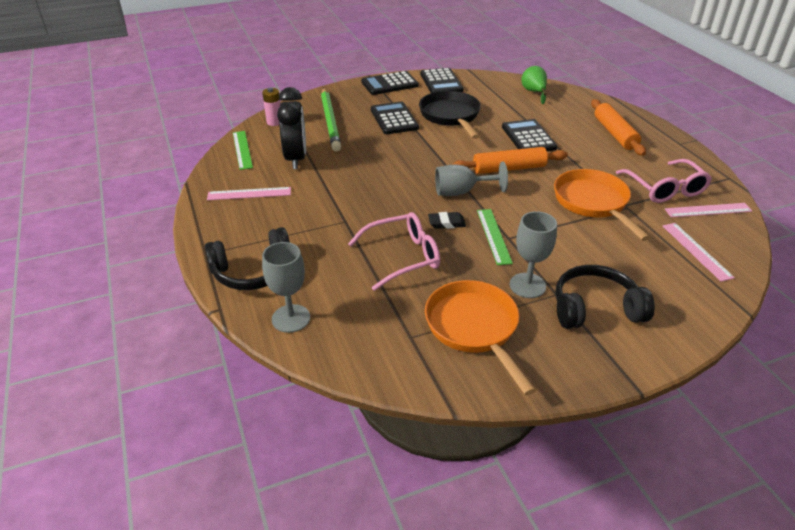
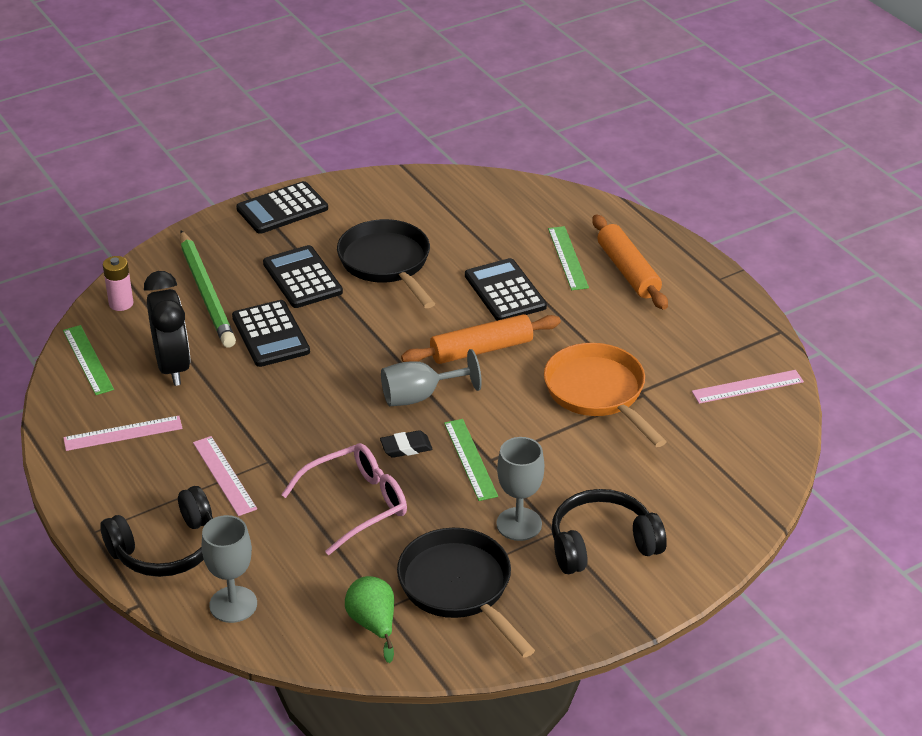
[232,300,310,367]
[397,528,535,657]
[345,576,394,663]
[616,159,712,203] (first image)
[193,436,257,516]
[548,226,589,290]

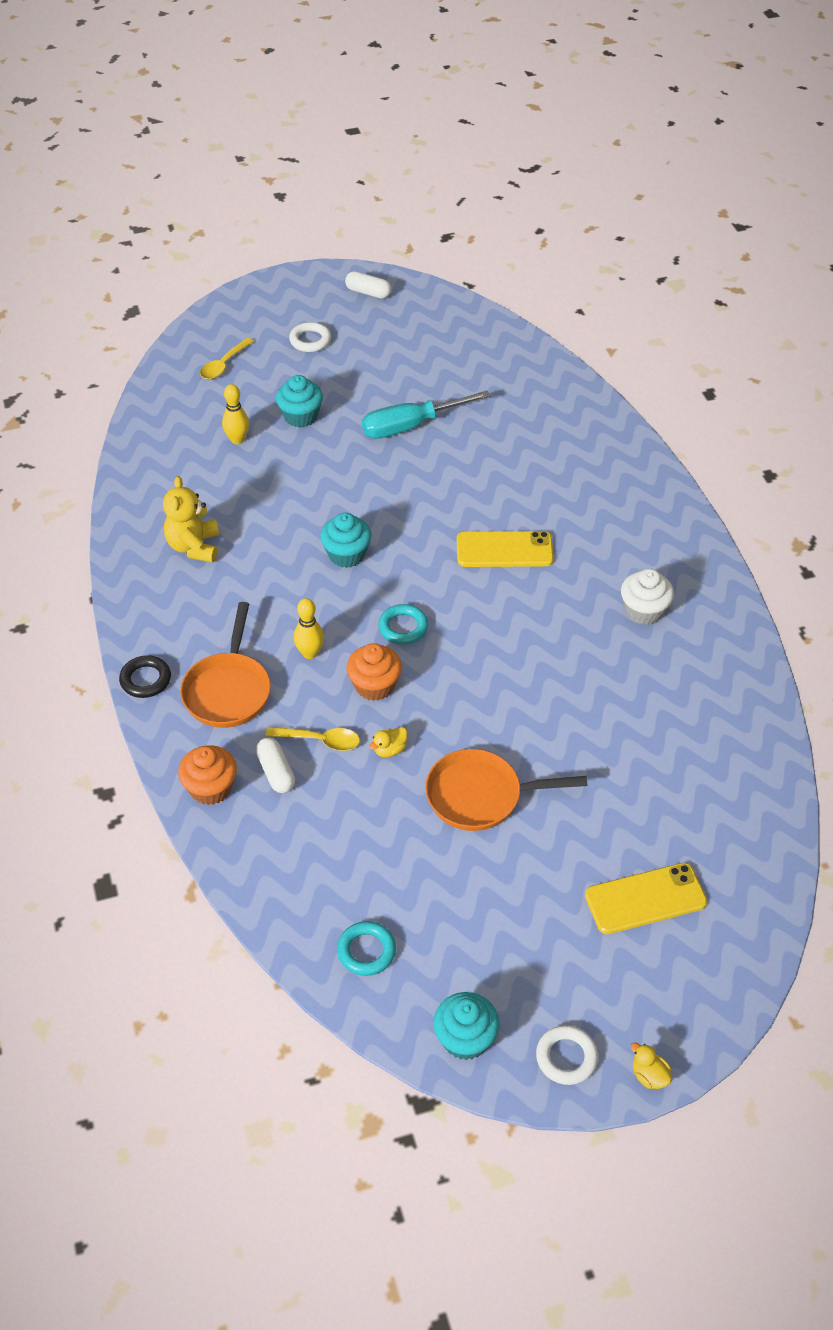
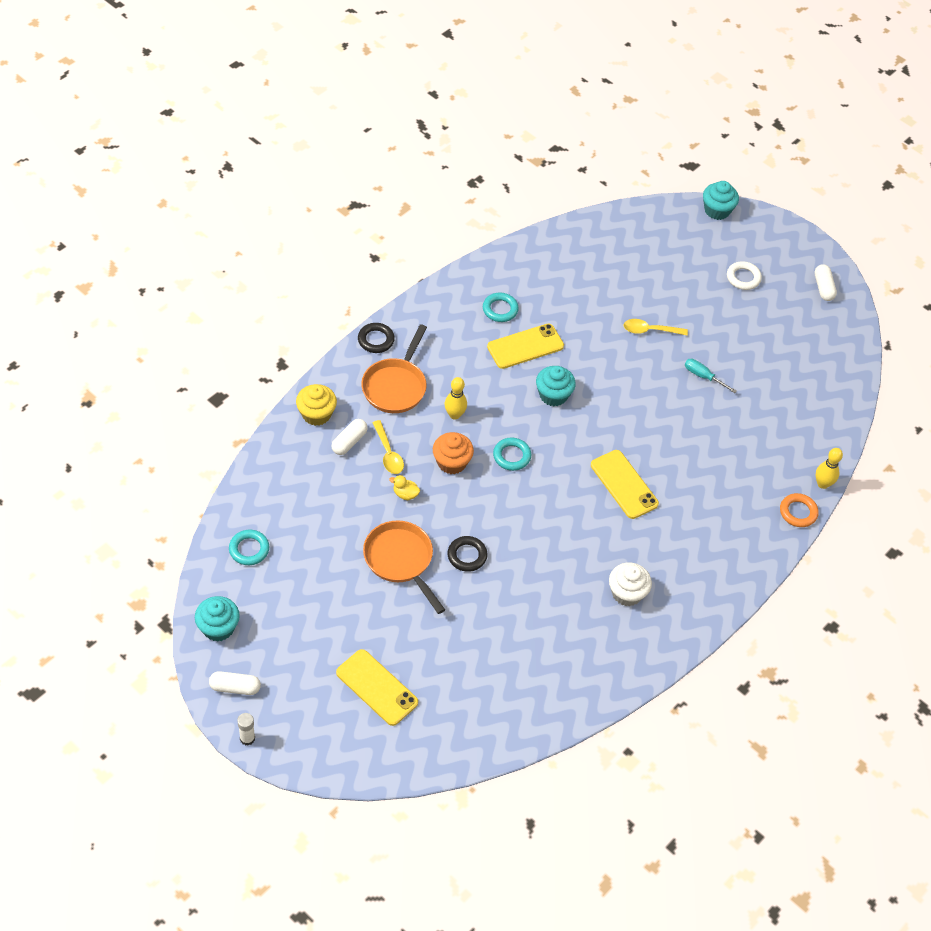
[483,293,519,322]
[296,384,337,426]
[361,324,427,413]
[624,319,688,336]
[816,448,843,489]
[703,181,739,220]
[685,359,737,393]
[209,671,261,695]
[237,713,255,746]
[447,536,488,572]
[487,324,564,369]
[780,493,819,527]

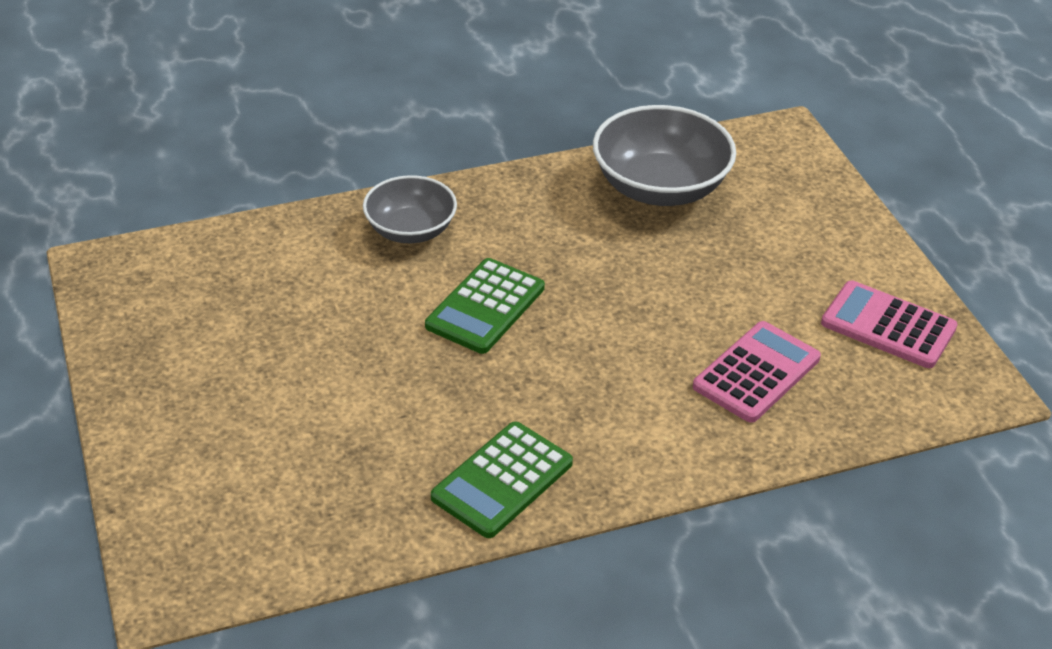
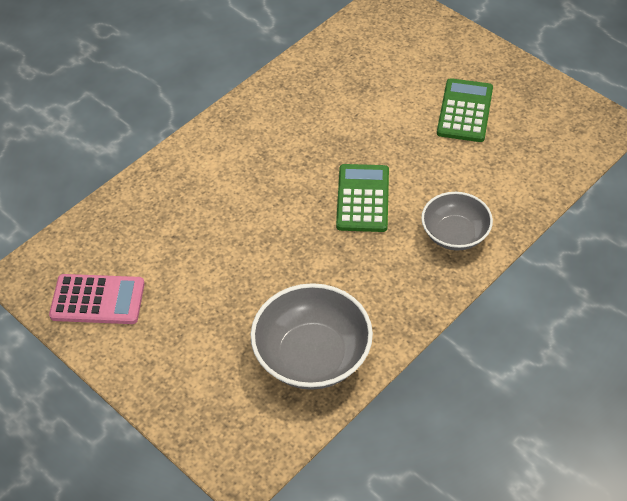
[437,78,493,142]
[693,321,821,423] (first image)

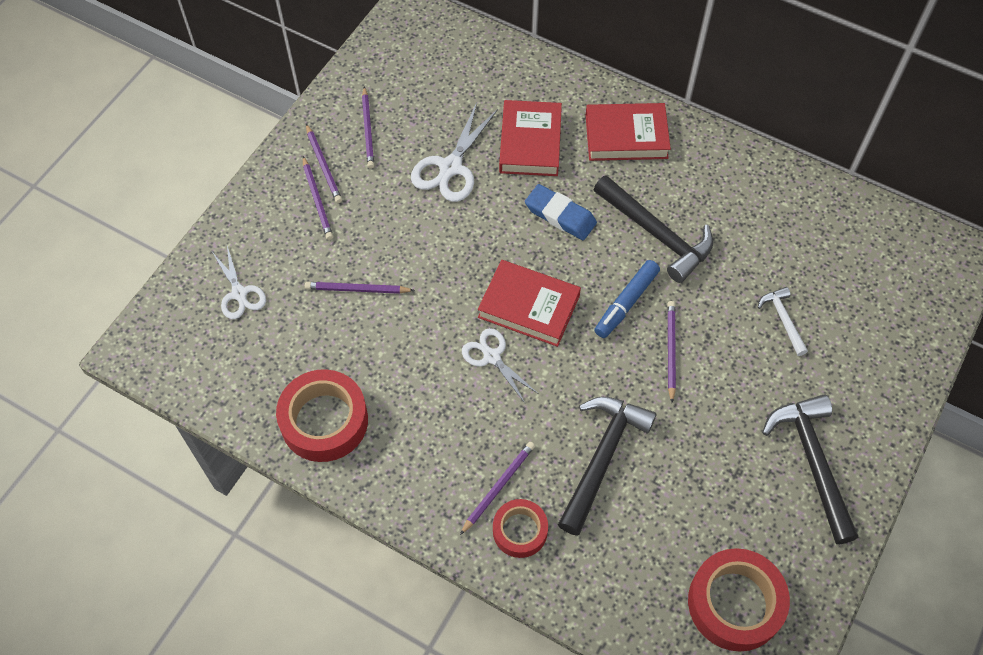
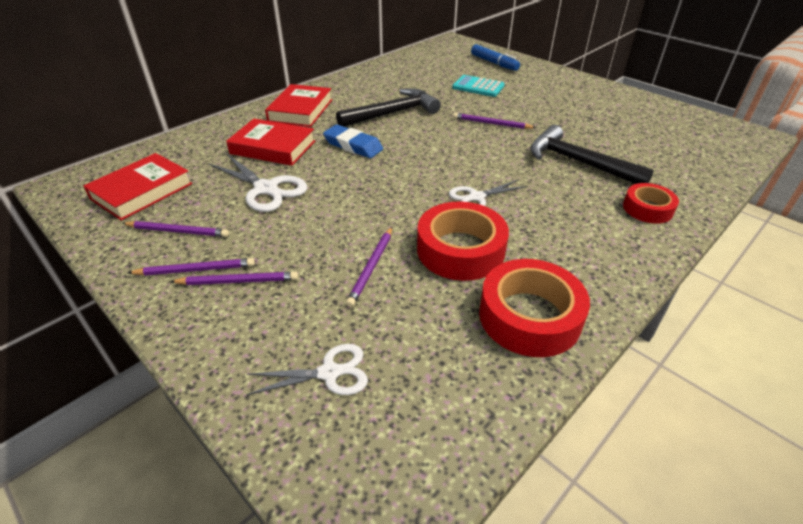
[460,442,535,535] (first image)
[83,153,193,221]
[323,125,383,158]
[471,44,520,71]
[417,202,509,281]
[452,75,505,97]
[762,394,858,544] (first image)

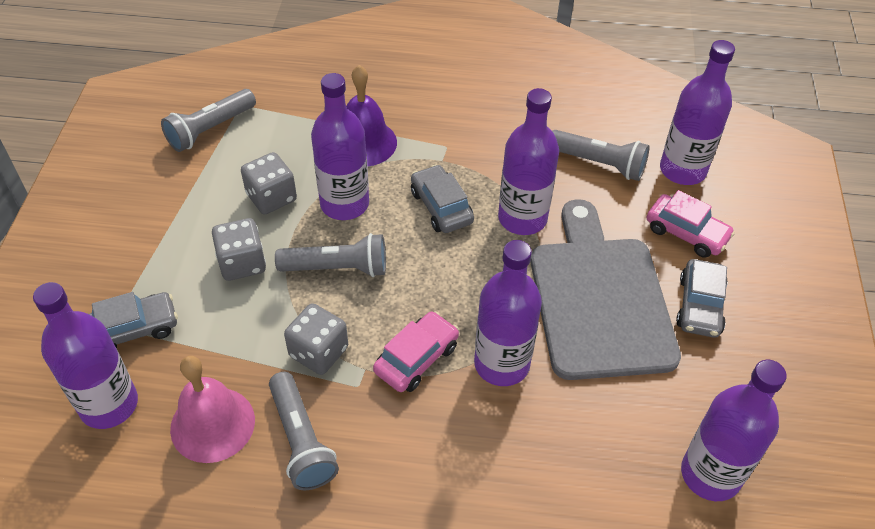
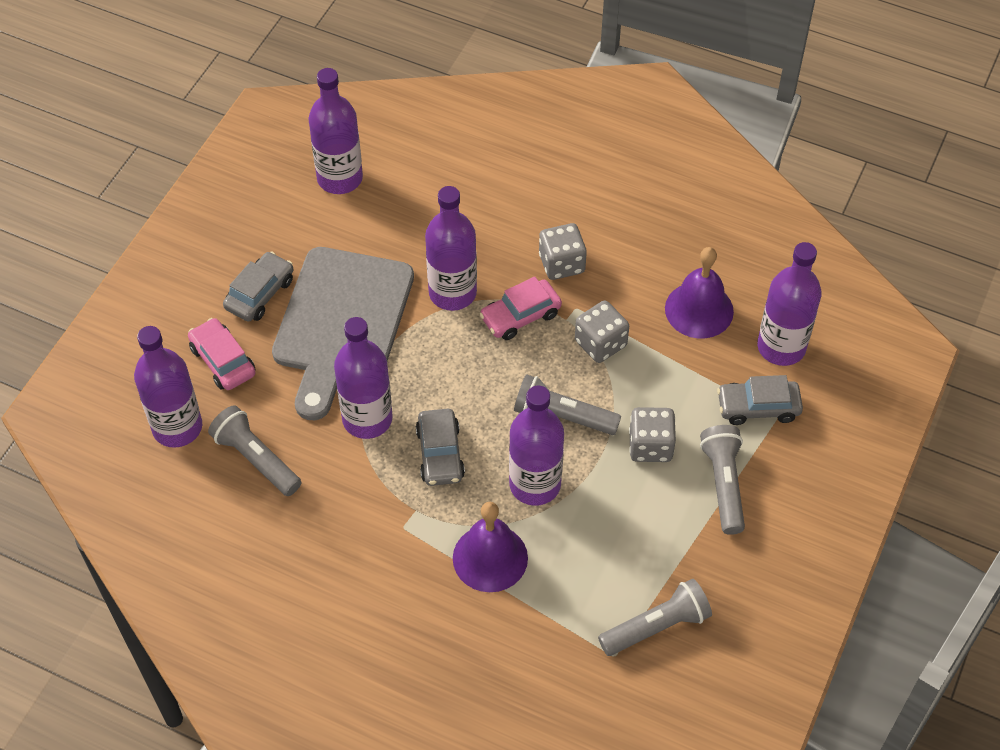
[665,247,734,338]
[539,223,587,280]
[700,425,745,535]

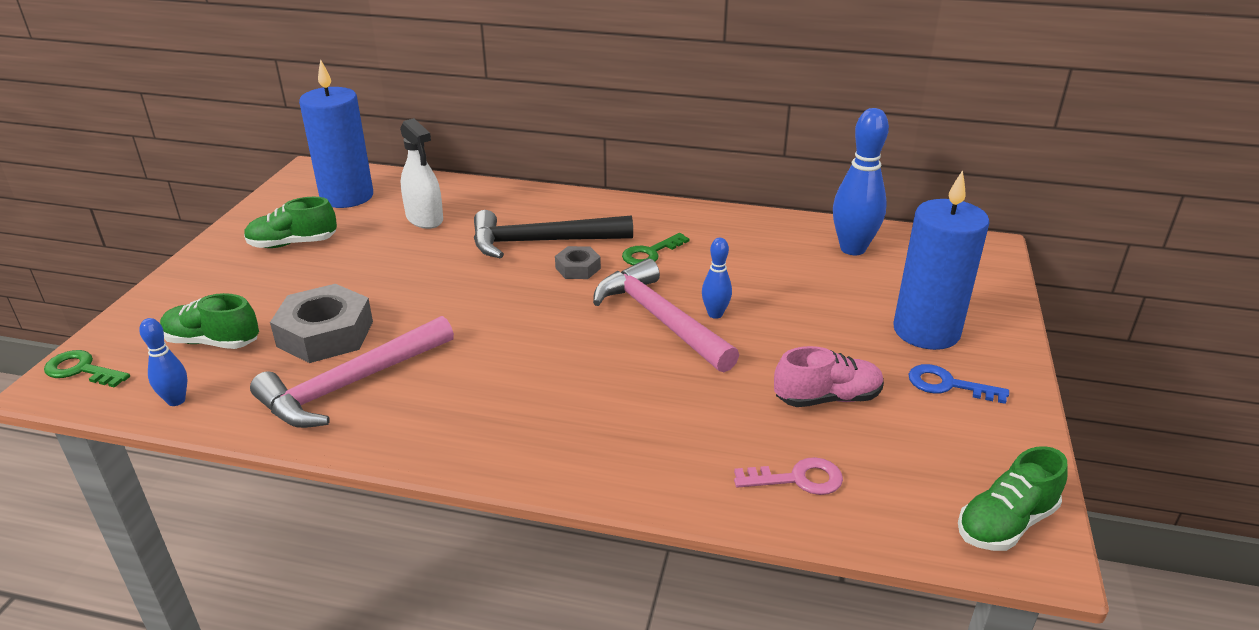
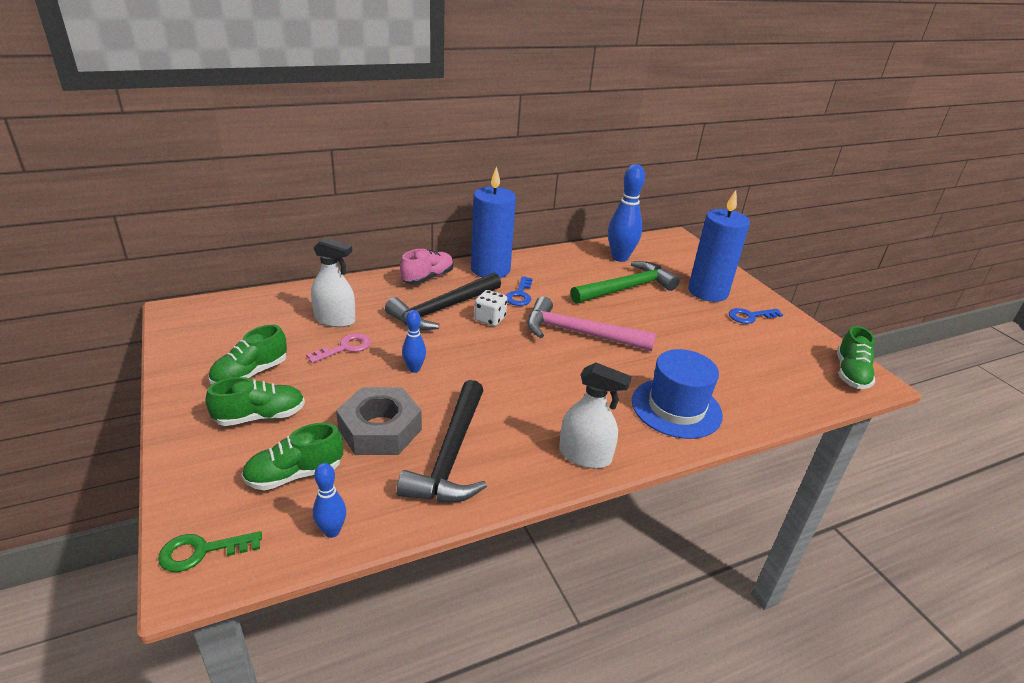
[397,380,487,502]
[471,166,516,278]
[474,290,507,326]
[506,276,533,306]
[402,310,426,373]
[306,333,371,363]
[400,249,453,284]
[206,377,305,426]
[559,363,632,469]
[570,261,680,304]
[632,349,723,439]

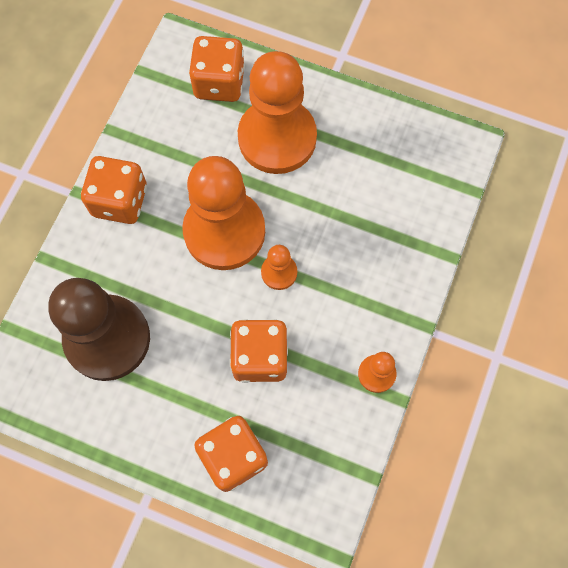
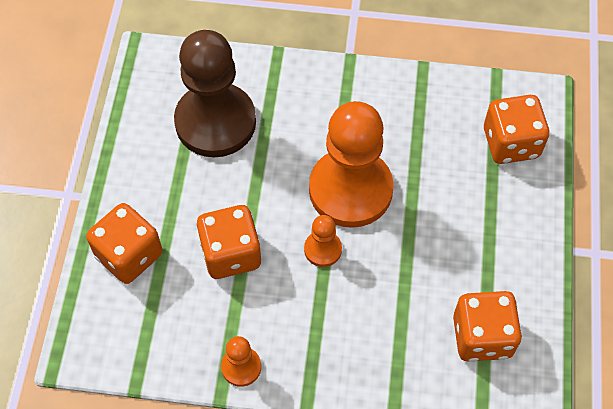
[453,291,522,362]
[238,51,317,174] (first image)

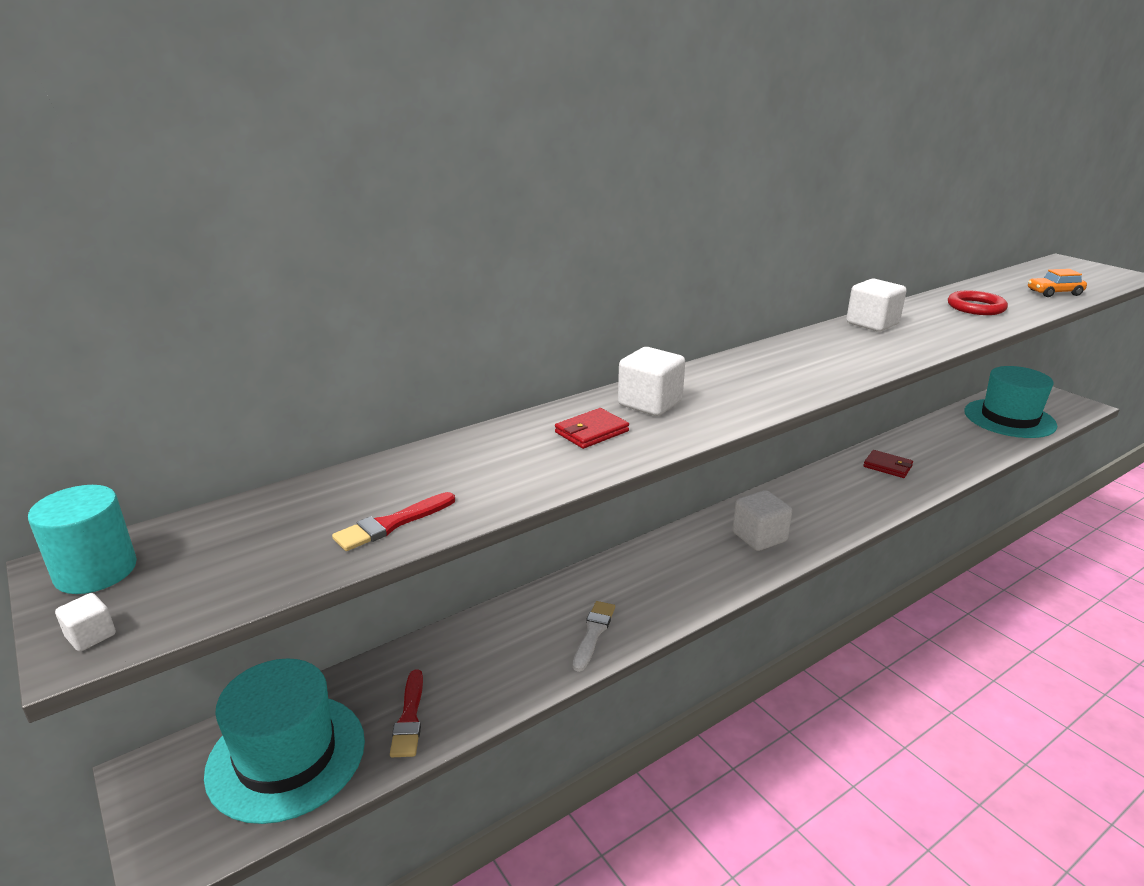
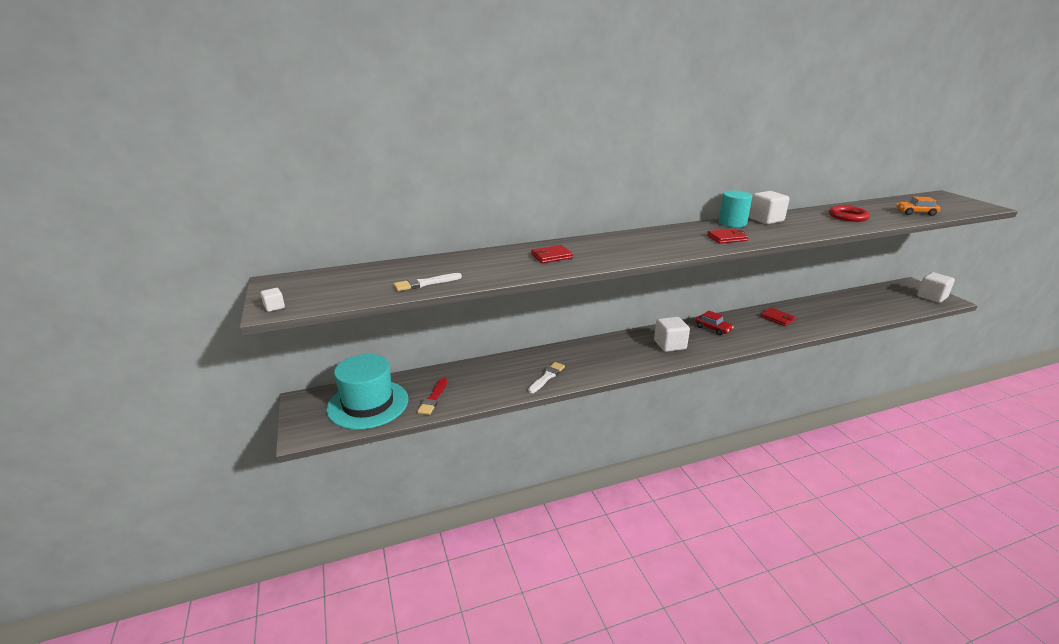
[719,190,752,227]
[394,273,462,291]
[917,272,955,303]
[964,366,1057,438] (first image)
[695,311,734,336]
[707,229,748,244]

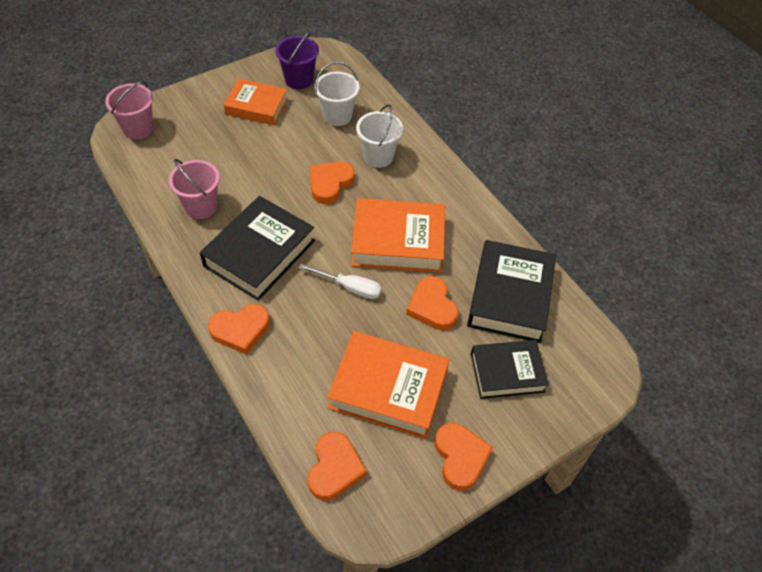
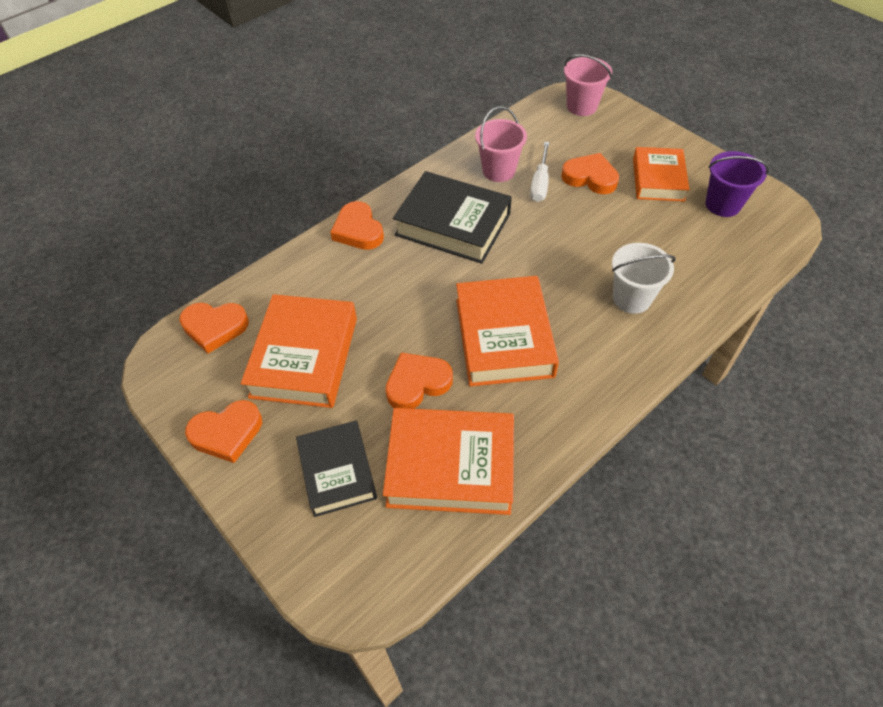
[530,142,549,202]
[561,153,619,194]
[314,62,360,126] (first image)
[383,408,514,515]

